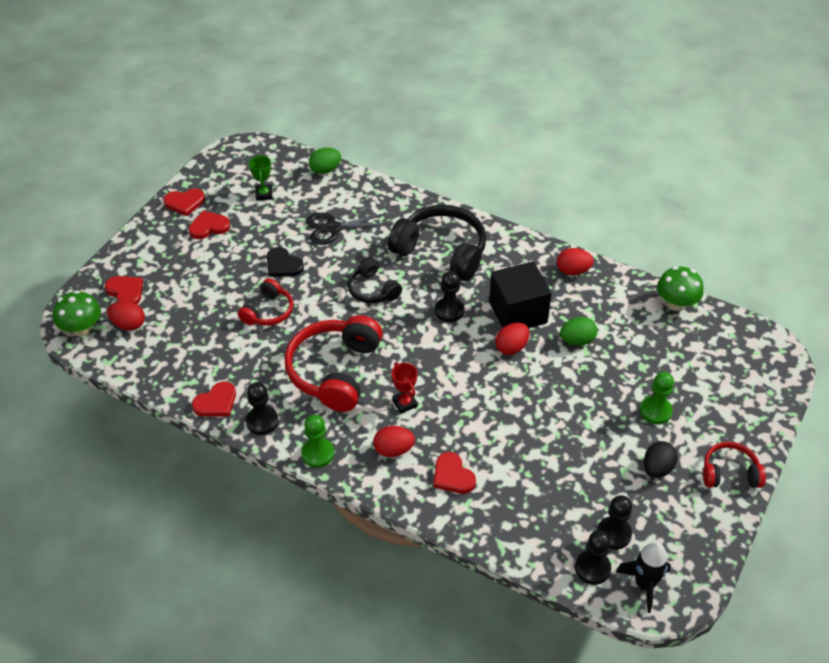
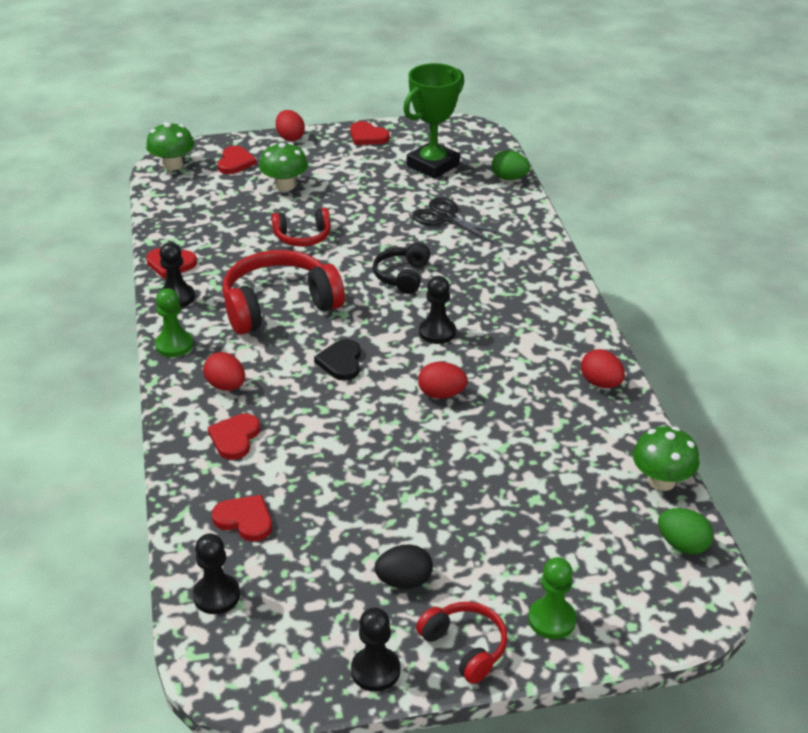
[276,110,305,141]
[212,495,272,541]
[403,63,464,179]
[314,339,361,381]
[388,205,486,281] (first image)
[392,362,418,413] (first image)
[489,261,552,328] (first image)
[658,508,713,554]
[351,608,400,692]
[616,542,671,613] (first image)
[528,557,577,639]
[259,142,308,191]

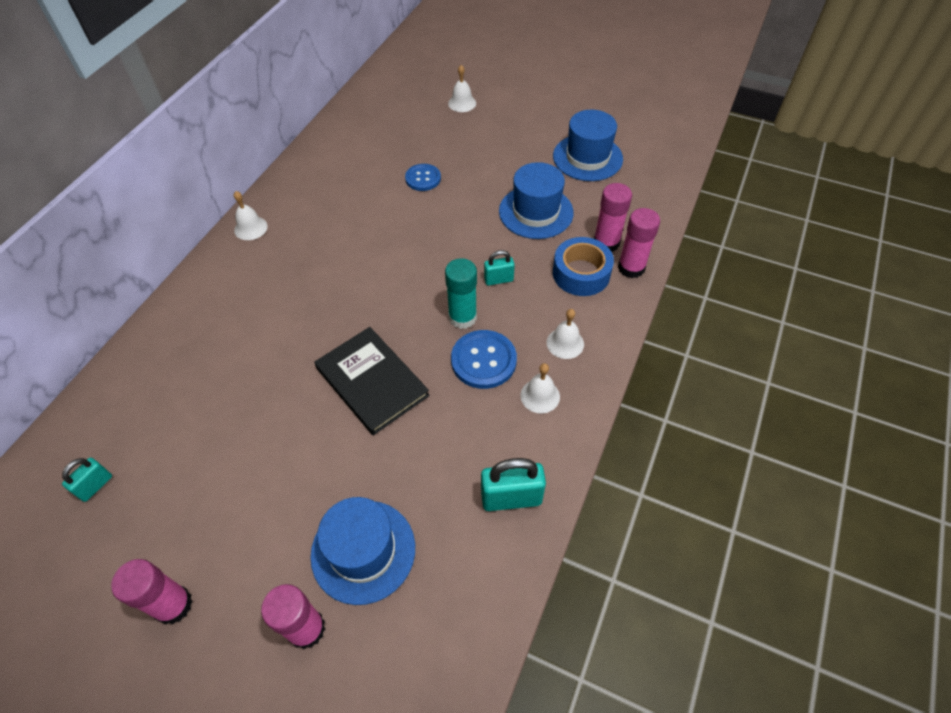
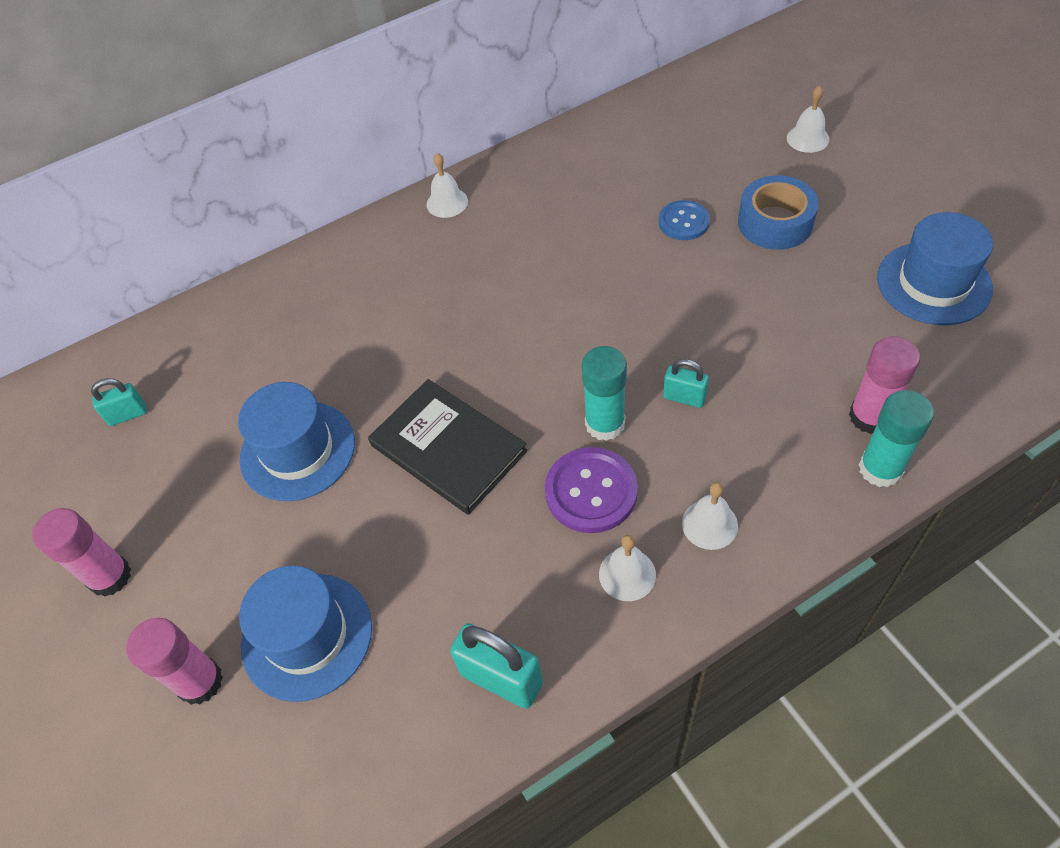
[368,379,528,515]
[545,447,638,533]
[238,382,355,501]
[738,175,819,250]
[859,390,934,487]

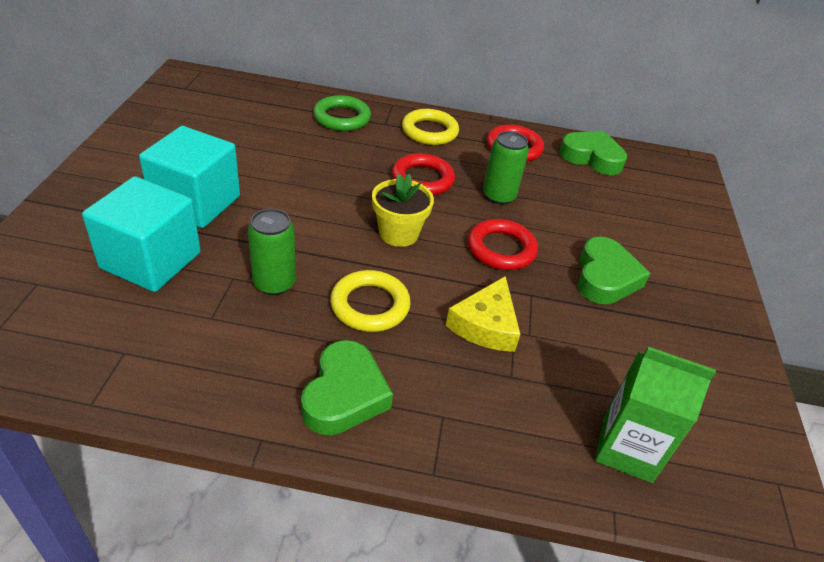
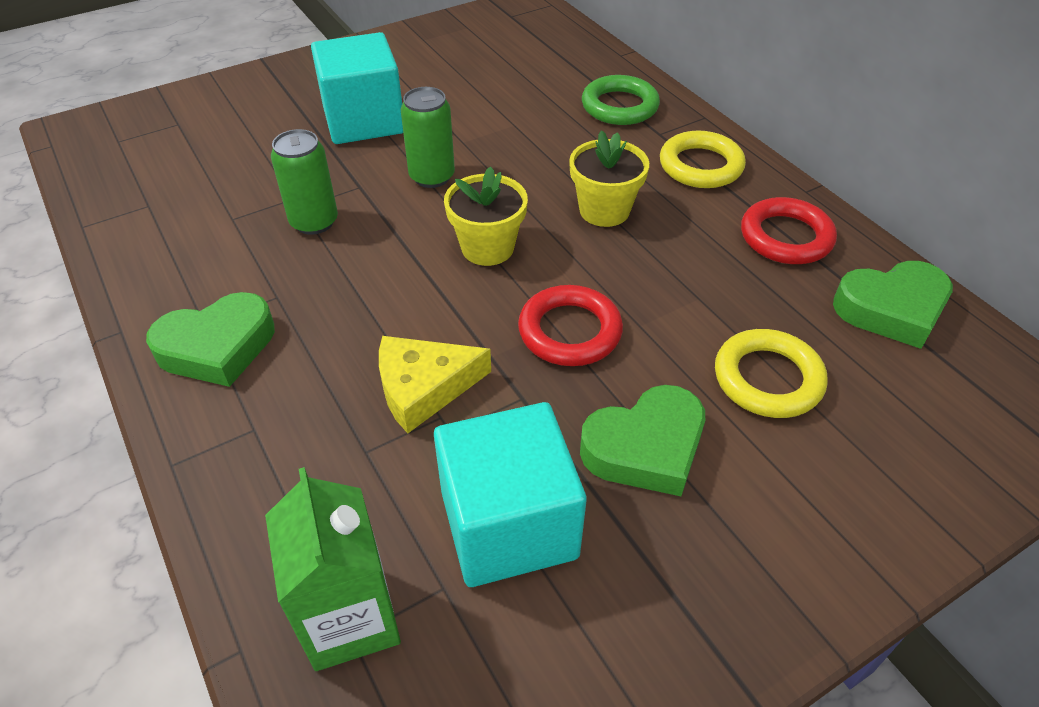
[434,402,587,587]
[715,329,828,418]
[569,130,649,227]
[400,87,455,188]
[833,261,953,349]

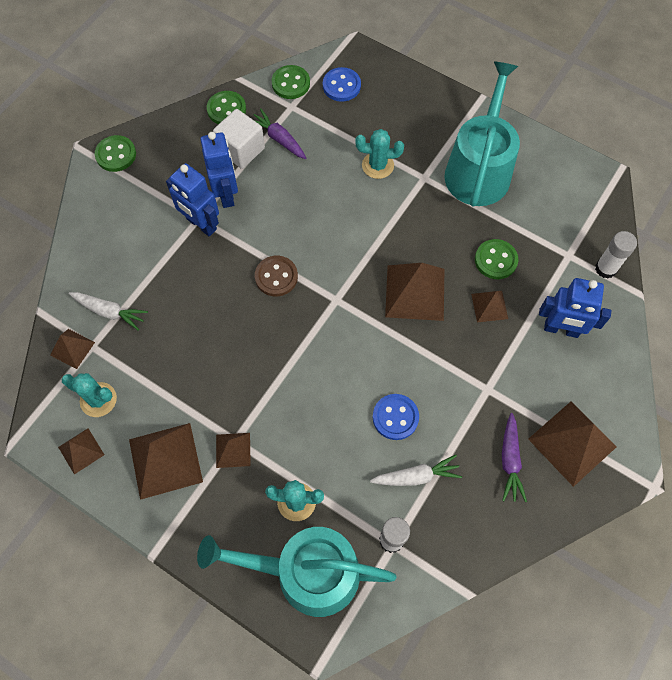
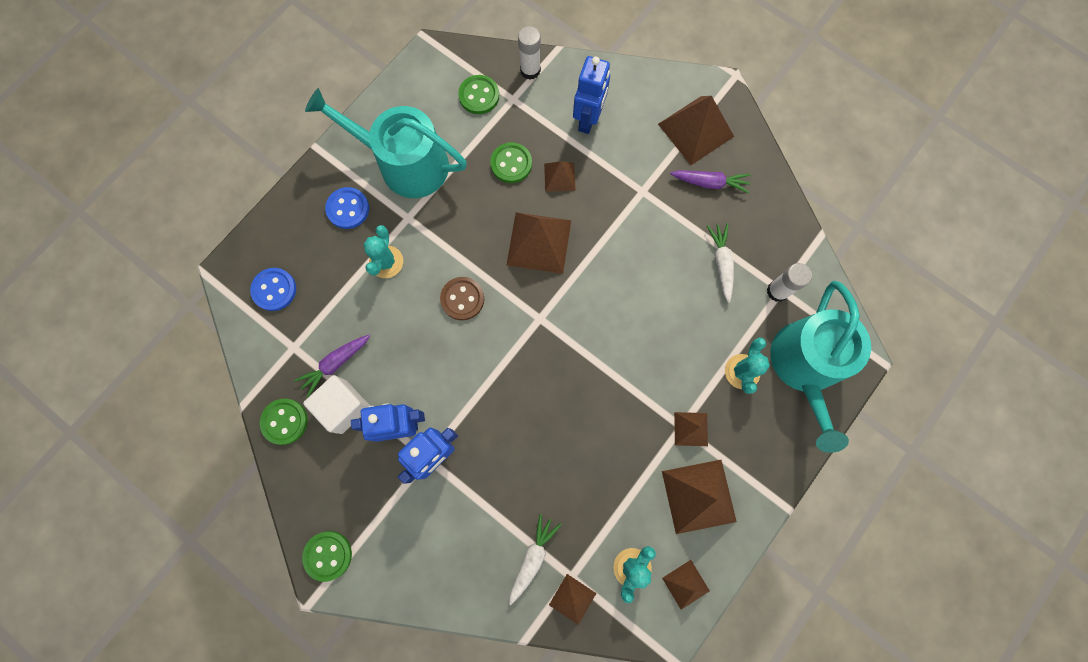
[440,277,484,320]
[458,75,499,114]
[325,187,369,229]

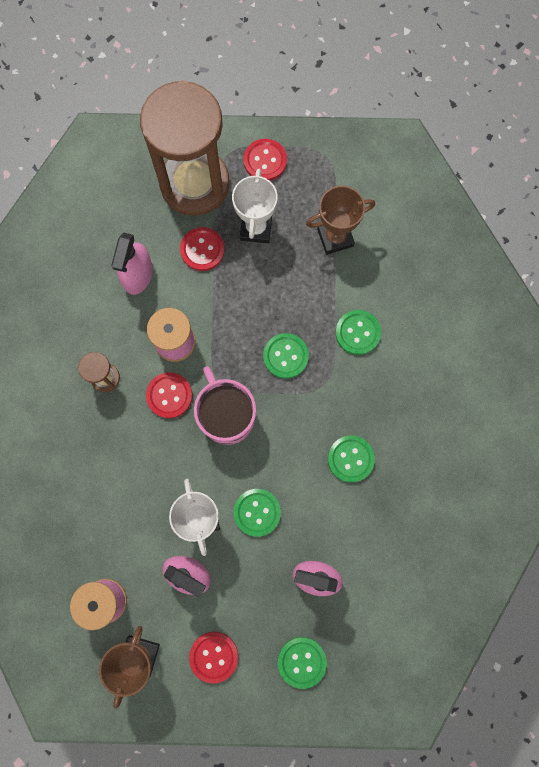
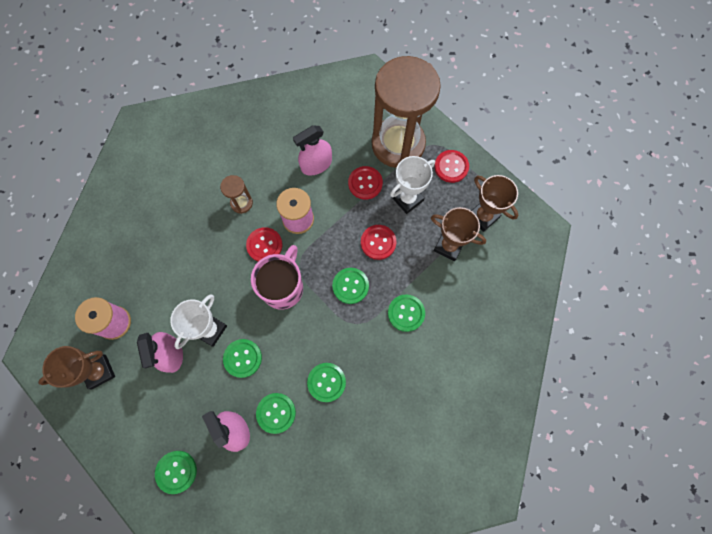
[361,225,396,260]
[256,393,296,434]
[471,175,518,232]

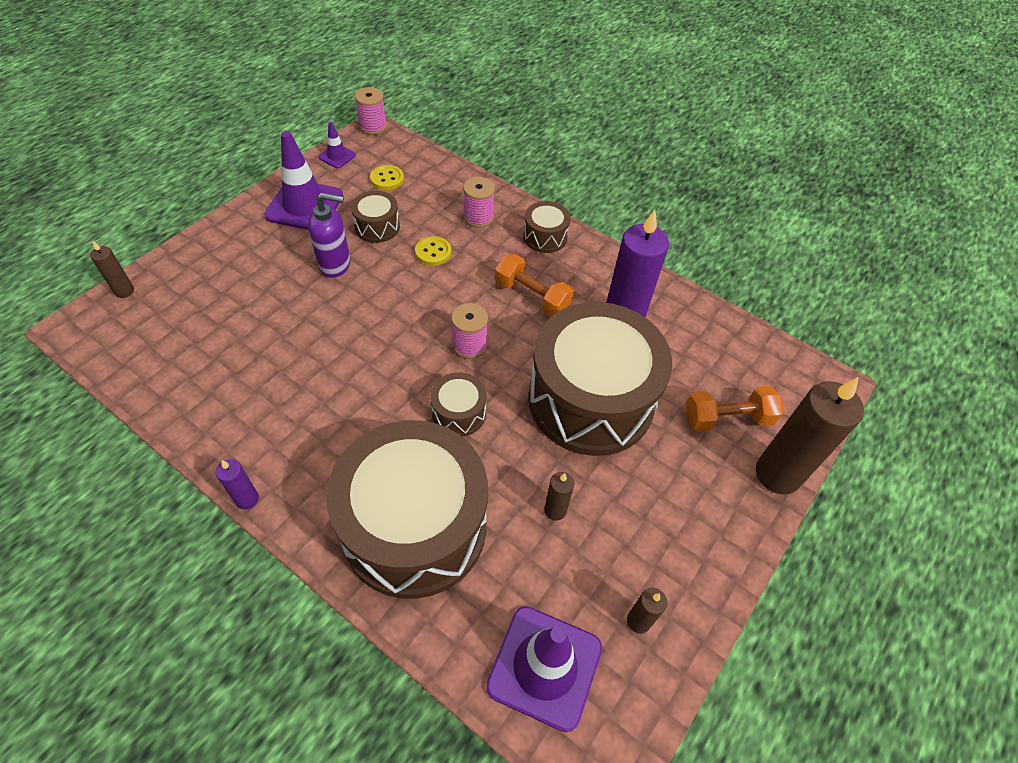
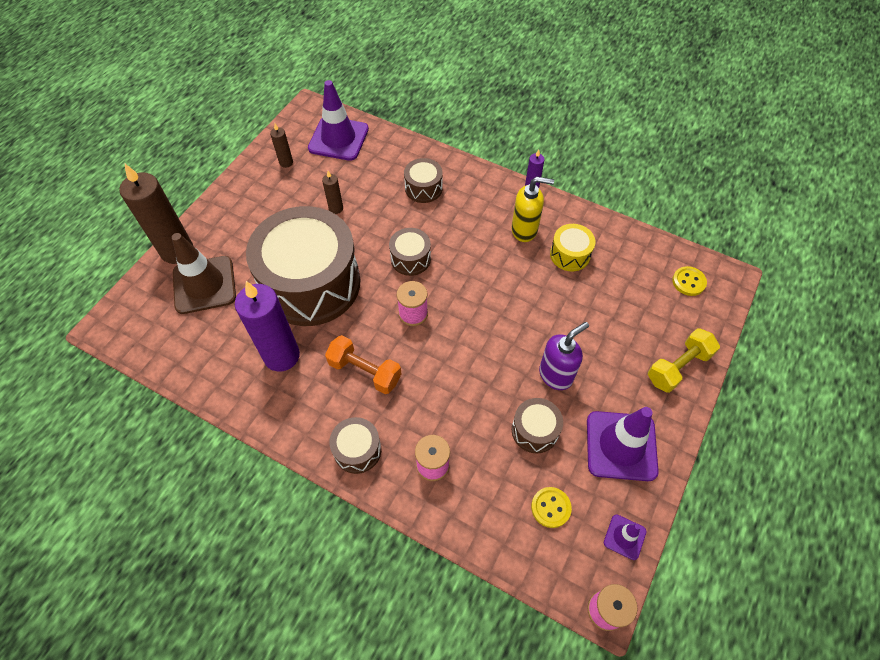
[90,241,134,298] (first image)
[539,322,589,390]
[404,158,443,203]
[672,266,707,296]
[172,233,236,314]
[511,177,554,242]
[550,224,595,271]
[648,328,720,393]

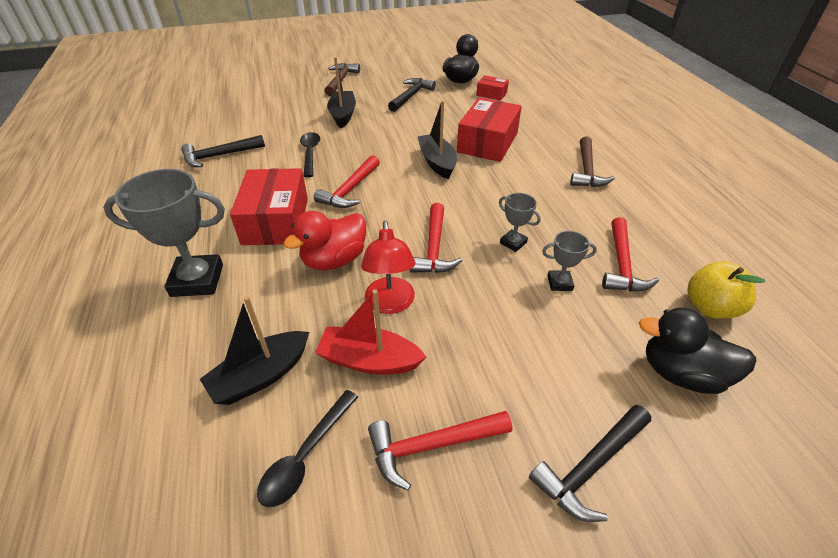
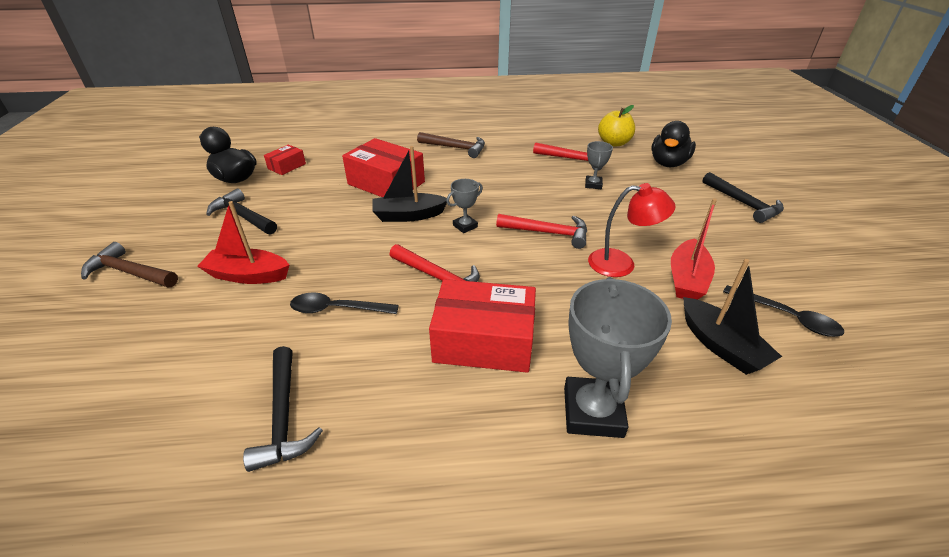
[283,211,366,270] (first image)
[197,201,289,284]
[368,411,512,490] (first image)
[446,179,483,233]

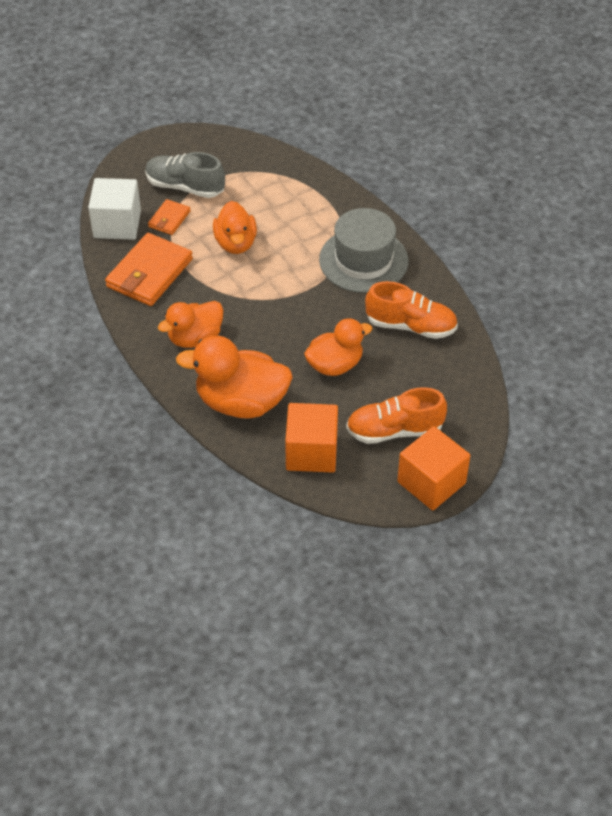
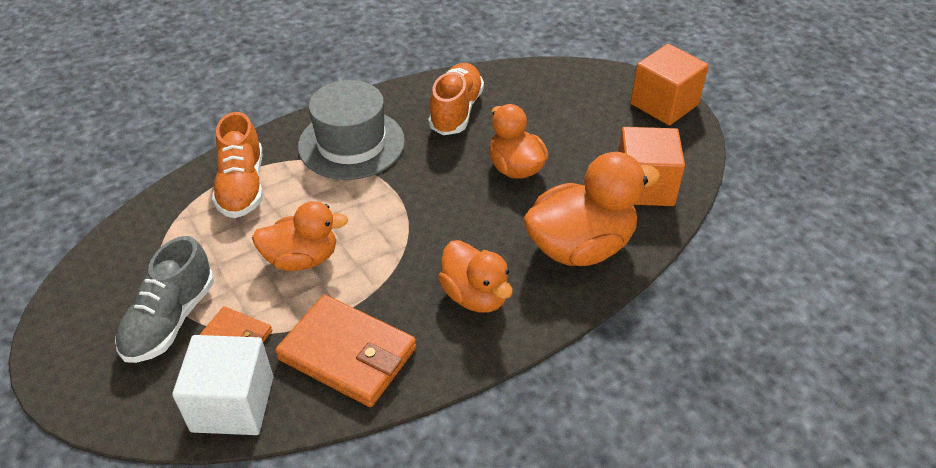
[523,152,661,266]
[212,112,263,218]

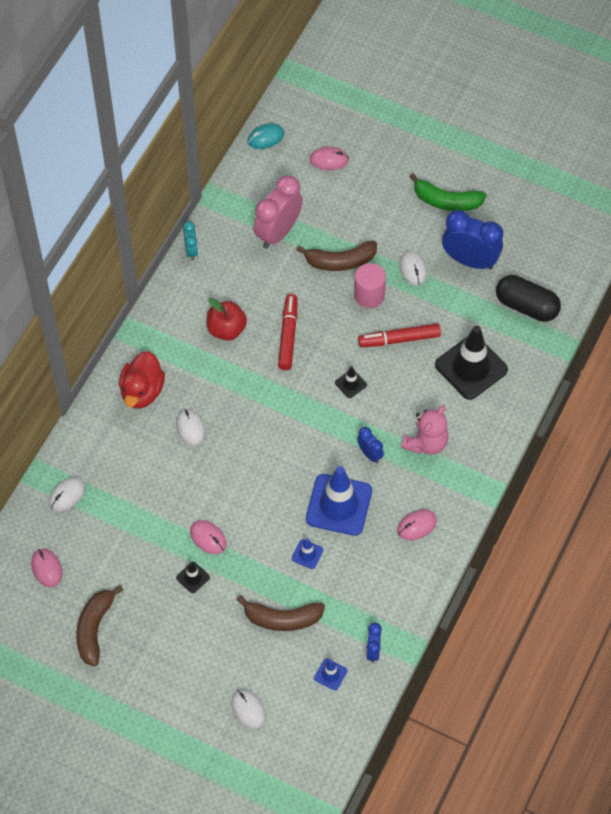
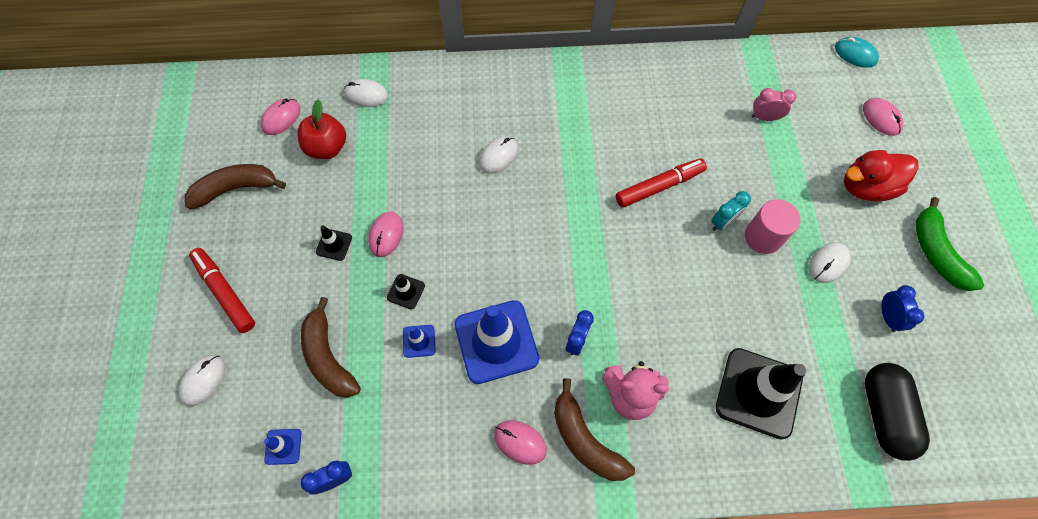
[844,150,919,201]
[711,191,751,231]
[297,99,346,159]
[751,88,796,121]
[554,378,635,481]
[387,274,425,310]
[189,248,255,333]
[881,285,924,332]

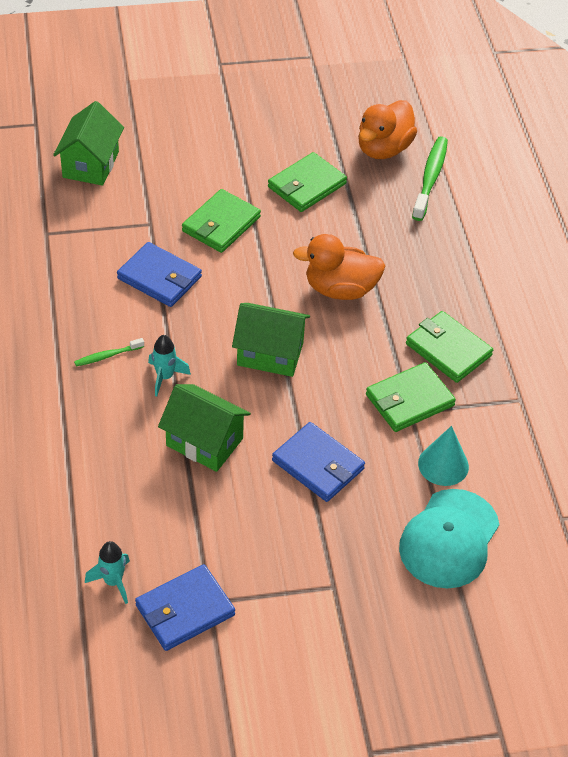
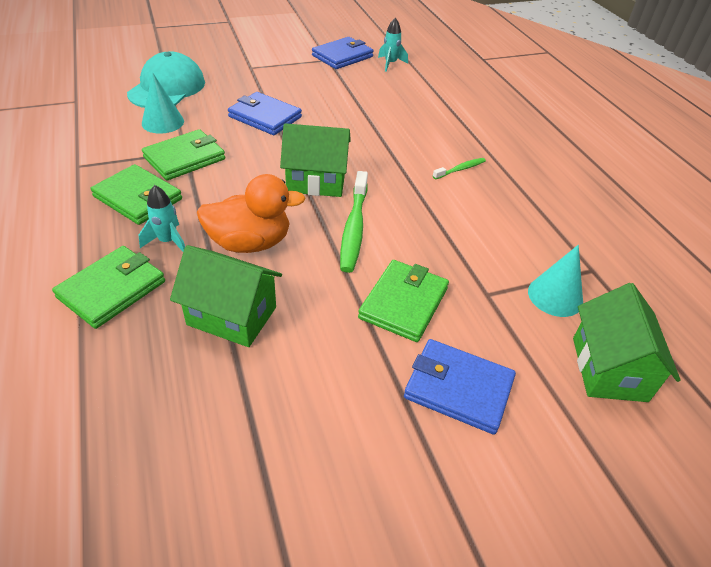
[404,339,516,434]
[139,185,185,252]
[170,245,282,347]
[52,246,165,329]
[358,100,417,159] (first image)
[340,171,368,273]
[528,245,583,317]

